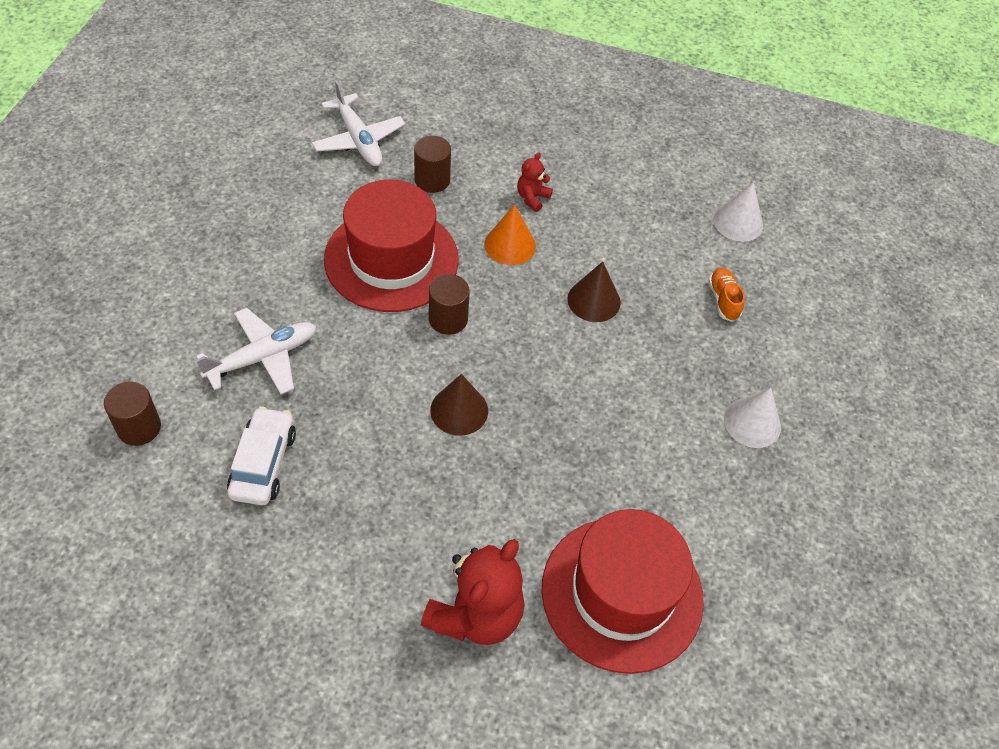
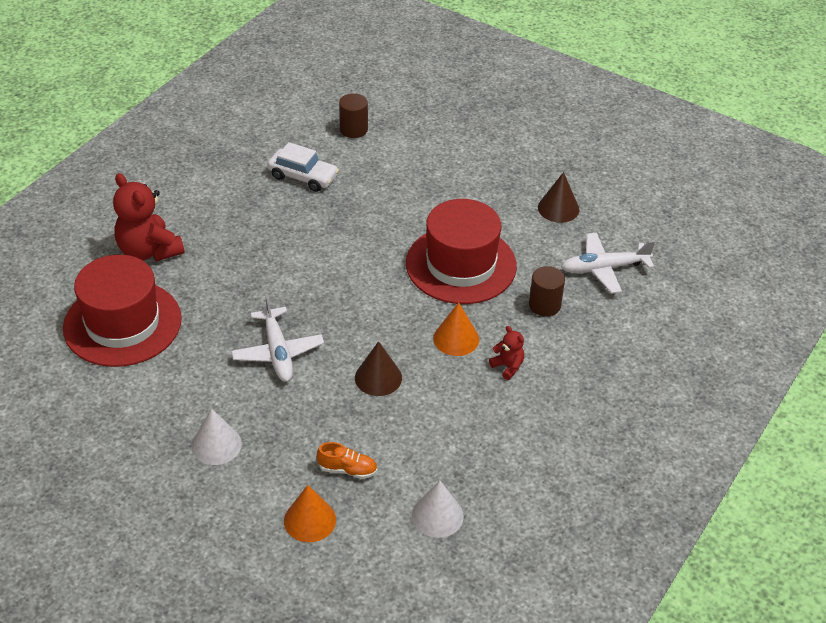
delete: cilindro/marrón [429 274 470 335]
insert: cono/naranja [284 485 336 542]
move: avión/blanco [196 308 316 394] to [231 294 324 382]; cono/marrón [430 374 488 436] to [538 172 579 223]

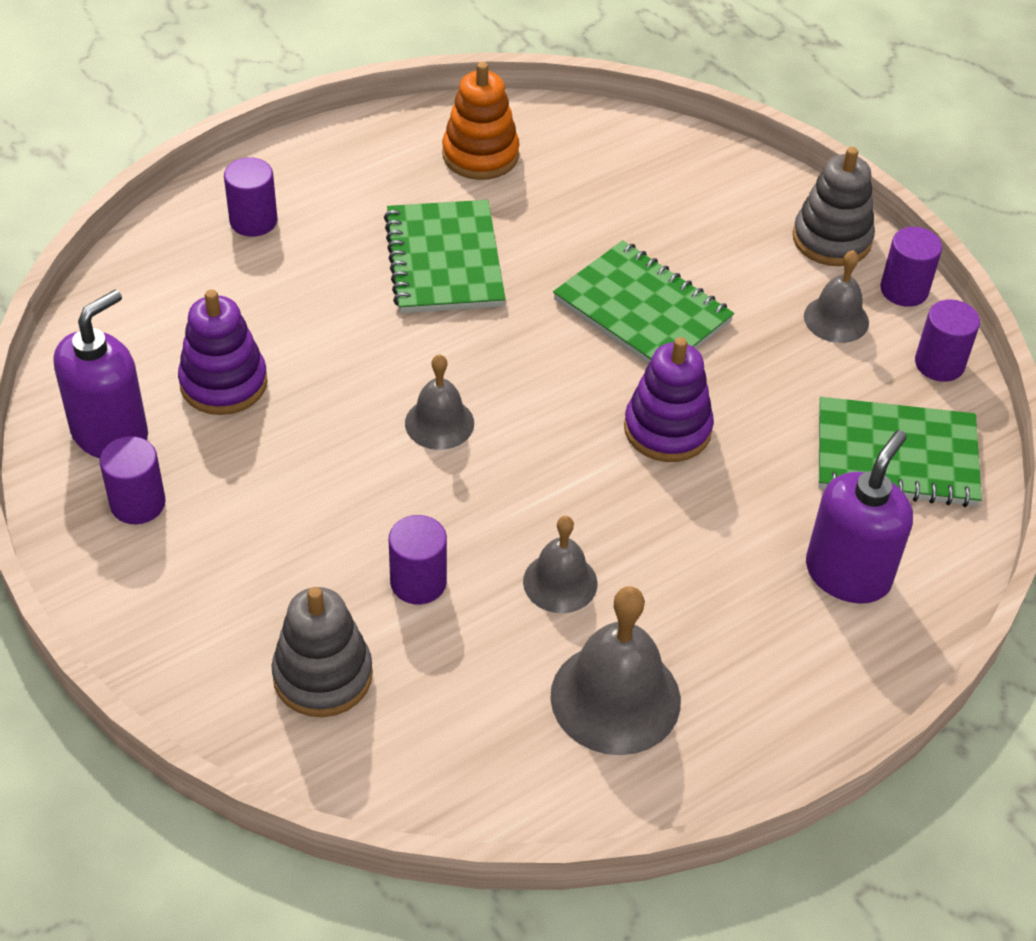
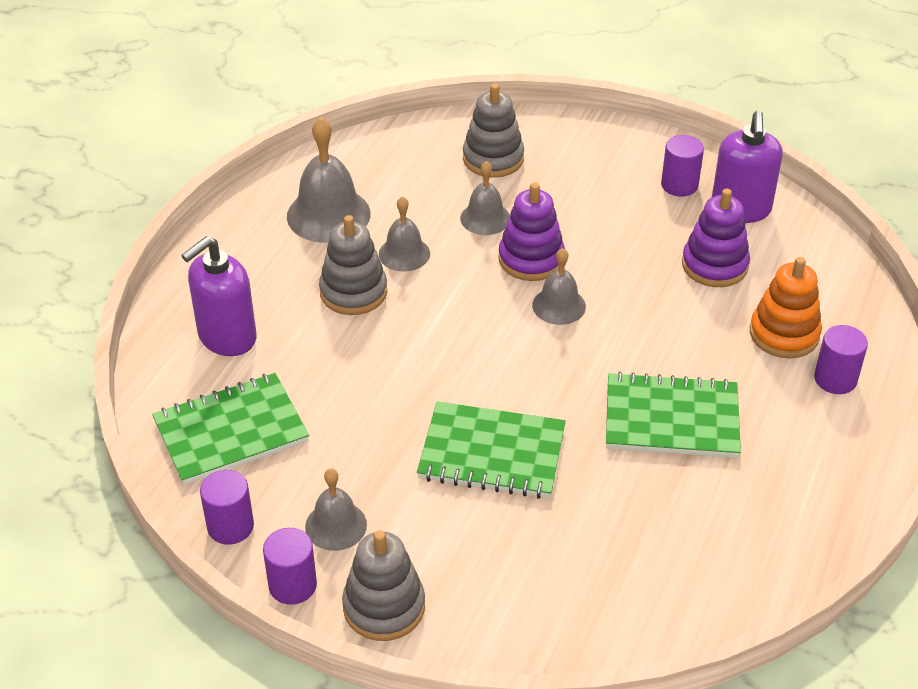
insert: juguete apilable/gris [319 215 387 315]
move: juguete apilable/naranja [442 62 519 180] to [750 257 822 358]; juguete apilable/morado [624 337 714 462] to [498 183 565 281]
replace: cilindro/morado [389 515 447 604] to campana/gris [460 161 510 235]
rotate: cuaderno/verde [384 200 506 313] = [606 372 741 458] 45 degrees counterclockwise; dispensador de jabón/morado [806 430 913 604] = [181 236 257 356] 45 degrees clockwise

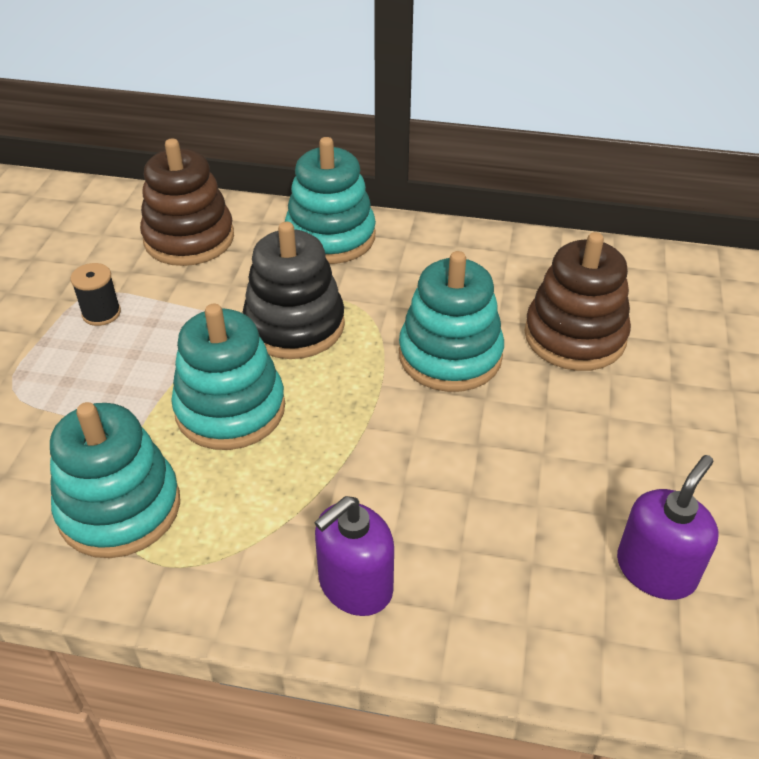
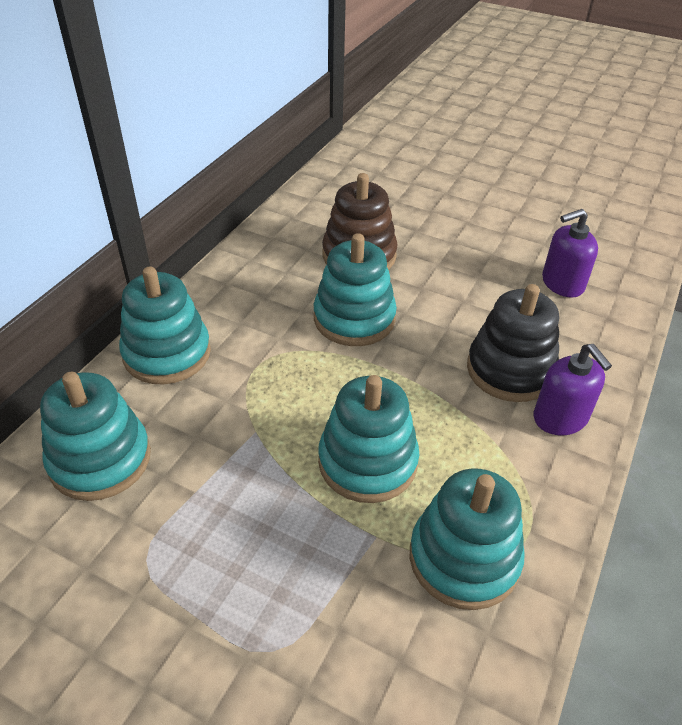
delete: carrete/negro [70 263 121 326]
move: juguete apilable/negro [242 222 345 359] to [467 284 559 402]
recolor: juguete apilable/marrón [140 138 234 266] to juguete apilable/turquesa [40 372 151 501]
rotate: dispensador de jabón/morado [617 455 718 600] = [542 209 598 298] 75 degrees counterclockwise

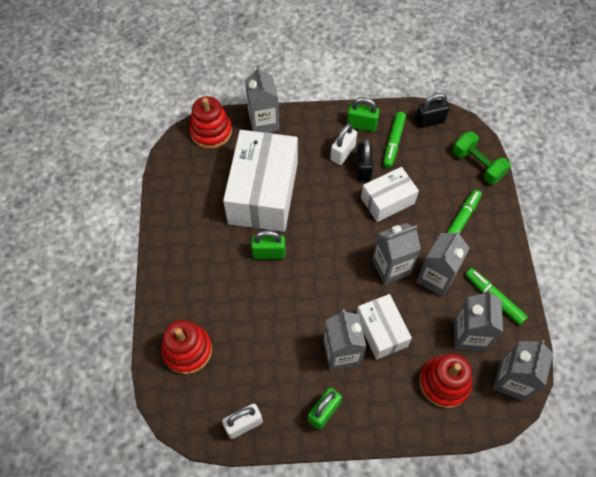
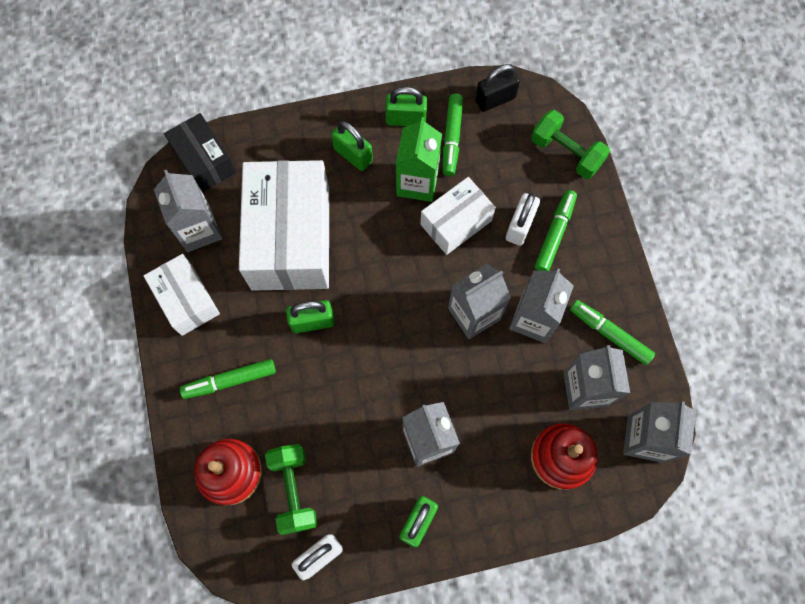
insert: rotulador/verde [180 359 276 399]; mancuerna/verde [265 444 317 535]; candado/verde [331 121 373 171]
move: cartón de leche/gris [245 65 279 133] to [154 170 223 252]; candado/blanco [330 123 357 165] to [506 193 540 246]; caja/blanco [356 294 412 360] to [144 254 220 336]
replace: juguete apilable/rojo [189 96 232 149] to caja/negro [164 113 236 192]; candado/negro [356 139 373 181] to cartón de leche/verde [396 117 442 202]

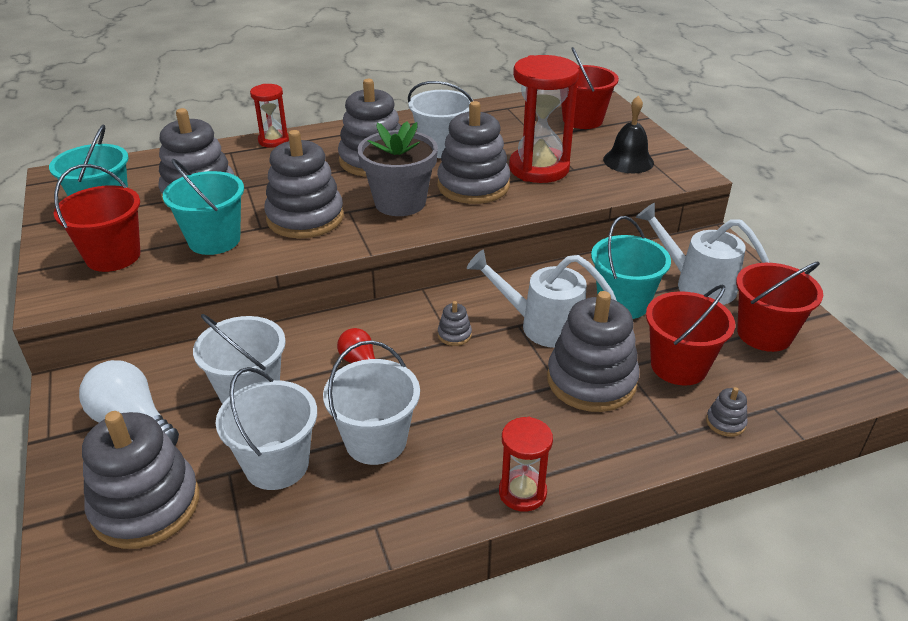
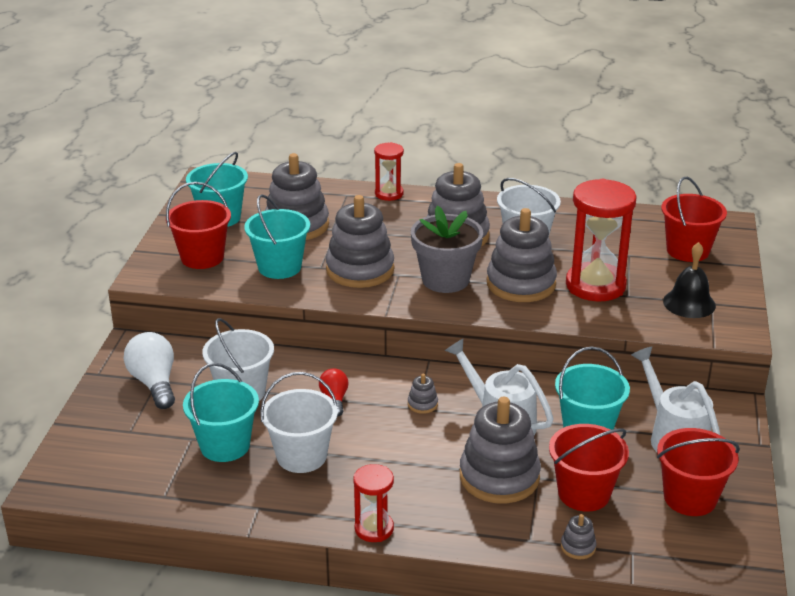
delete: juguete apilable/gris [82 411 199 549]
recolor: balde/blanco [215 367 317 490] to balde/turquesa [183 363 259 462]

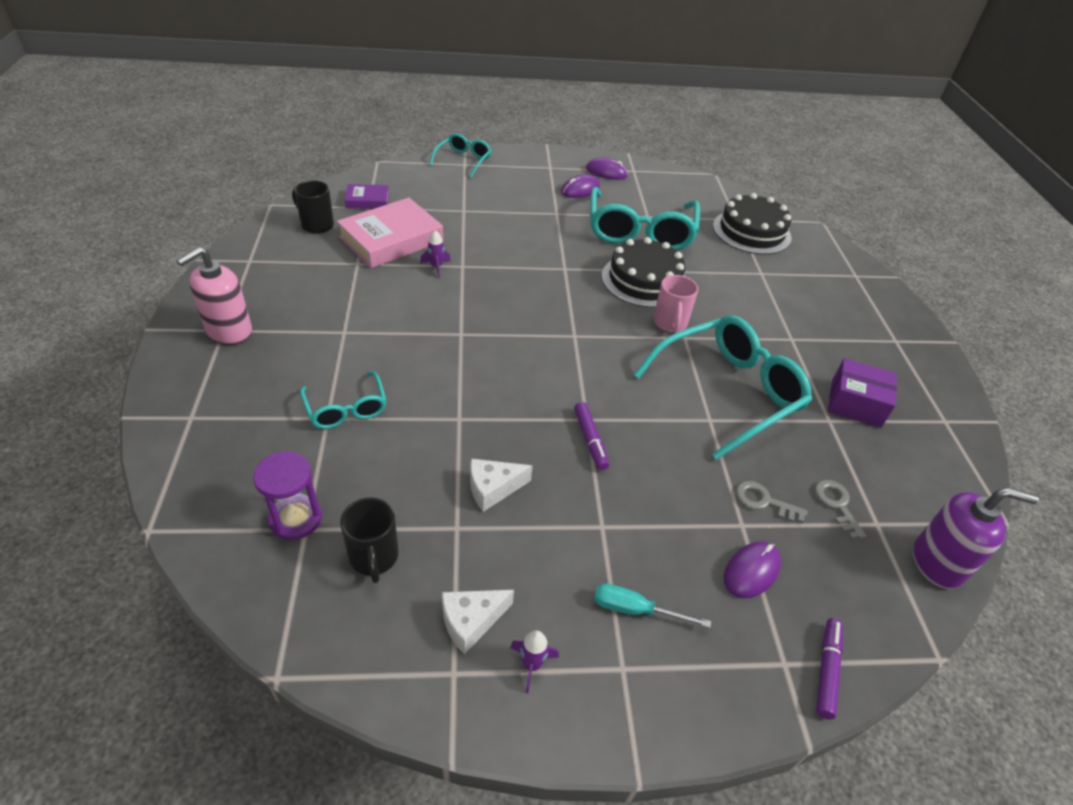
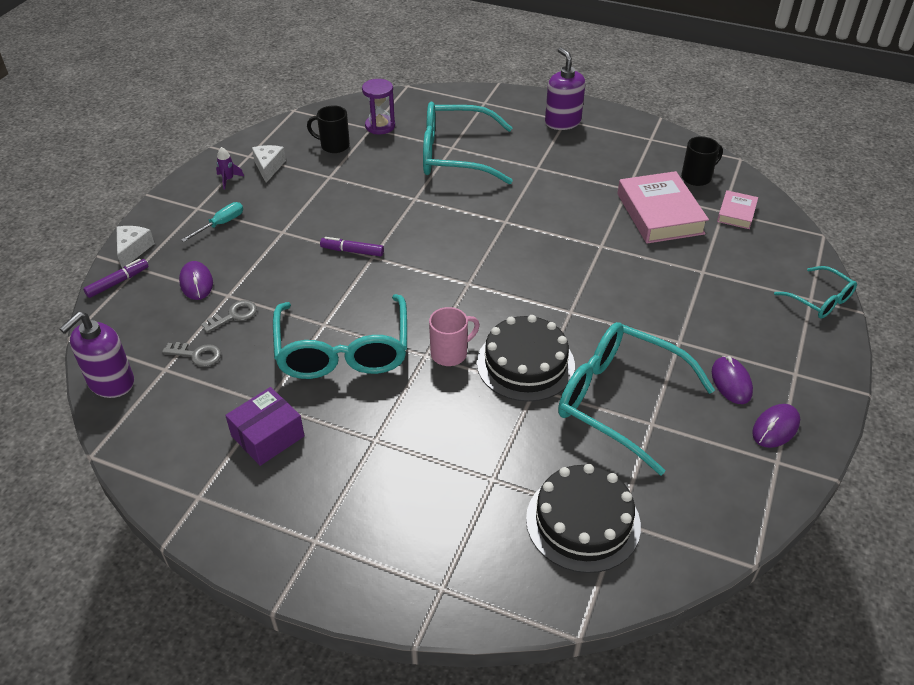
delete: cohete/morado [420 230 451 278]
move: queso/blanco [470 459 532 512] to [117 226 155 269]
recolor: dispensador de jabón/rosa [176 247 252 345] to dispensador de jabón/morado [545 47 585 130]; libro/morado [345 184 389 209] to libro/rosa [717 190 758 229]
rotate: taza/rosa [653 275 698 332] = [429 307 480 366] 120 degrees clockwise; rotulador/morado [816 618 843 720] = [83 259 148 298] 90 degrees counterclockwise
resize: gafas/turquesa [300 371 387 429] = [423 101 512 184] x1.92

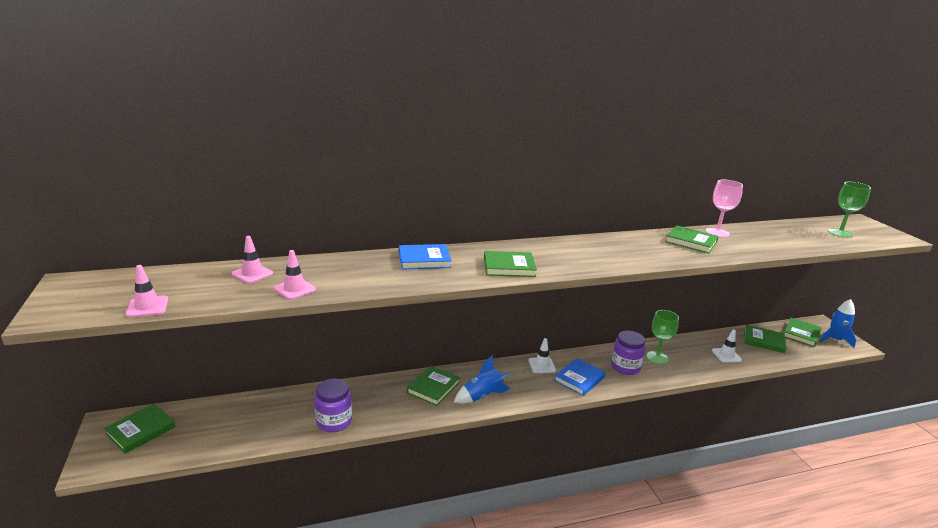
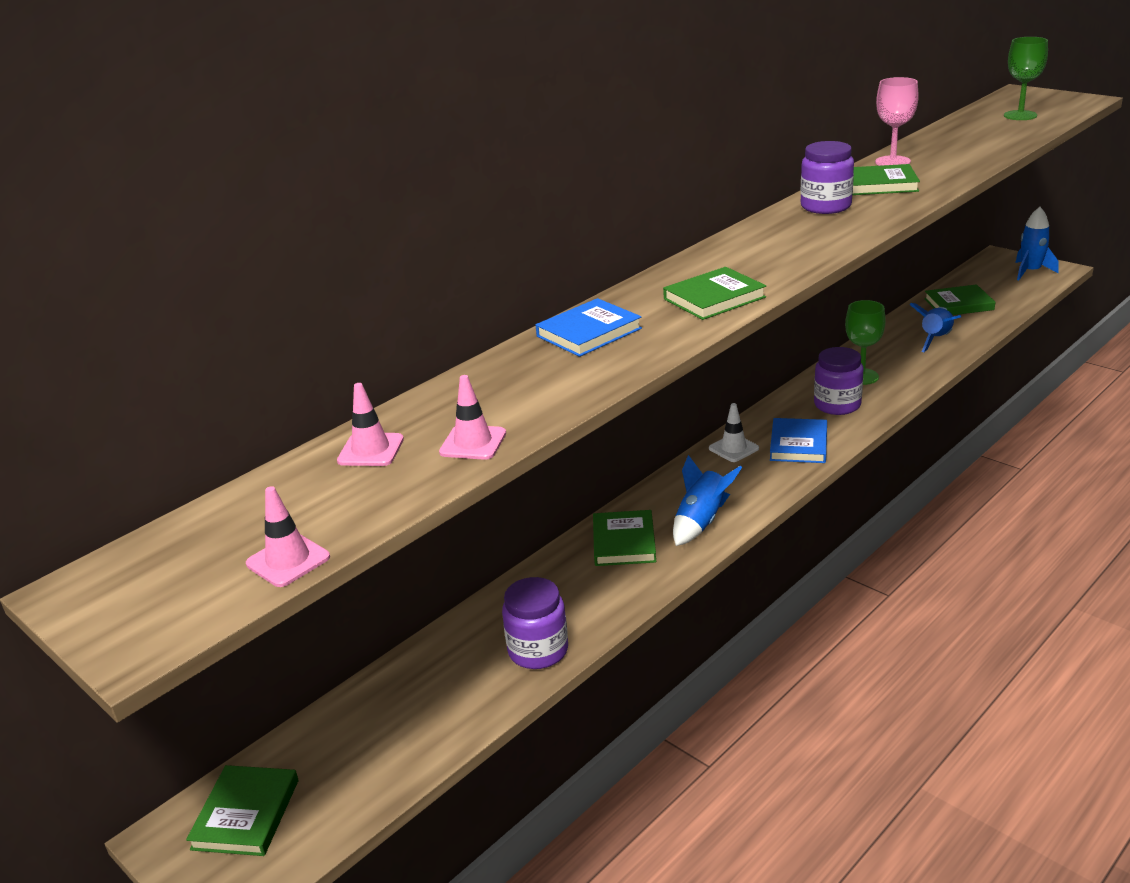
delete: libro/verde [784 318 822 347]
insert: tarro/morado [800 141 854 214]
replace: cono de tráfico/blanco [712 330 742 363] to cohete/azul [909 303 961 352]

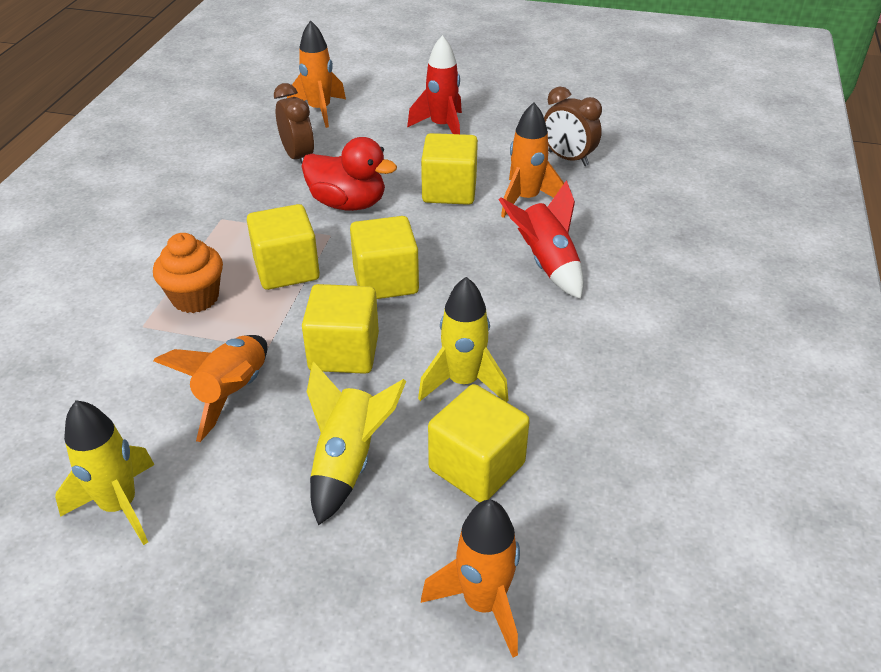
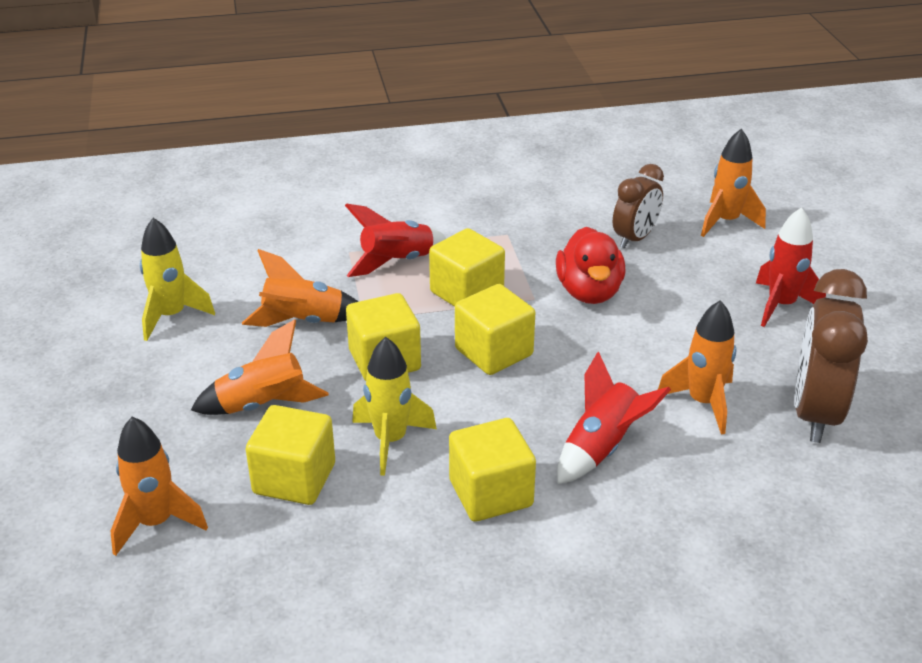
move: cubo/amarillo [421 133 478 205] to [449 418 536 522]
replace: magdalena/naranja [153 233 223 313] to cohete/rojo [345 203 447 277]
recolor: cohete/amarillo [307 362 406 525] to cohete/naranja [191 319 329 415]
resize: despertador/marrón [544 86 602 166] = [795 269 868 443] x1.61

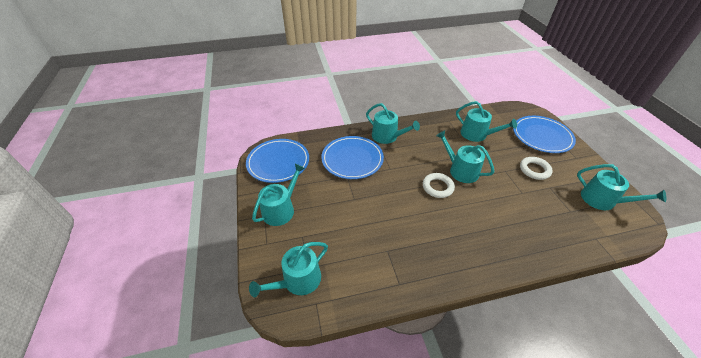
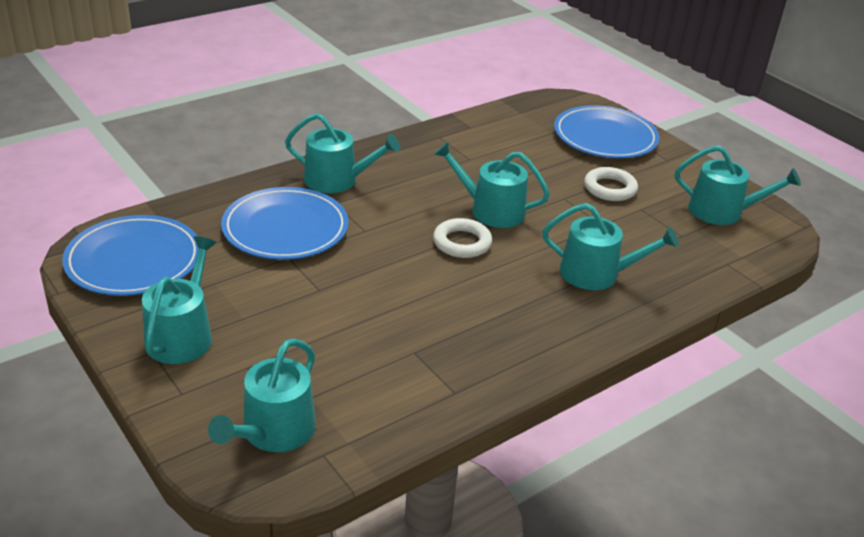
move: regadera/turquesa [456 101 517 142] to [542 203 679 290]

